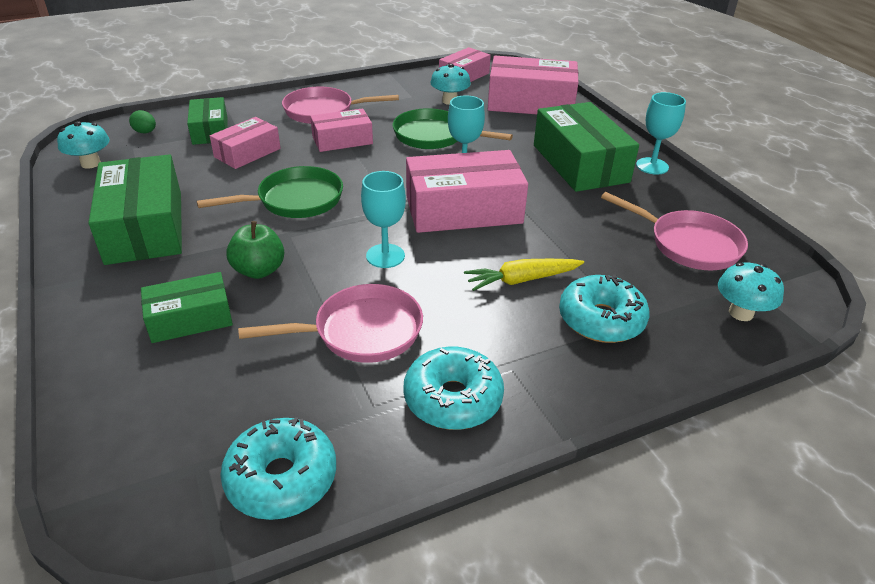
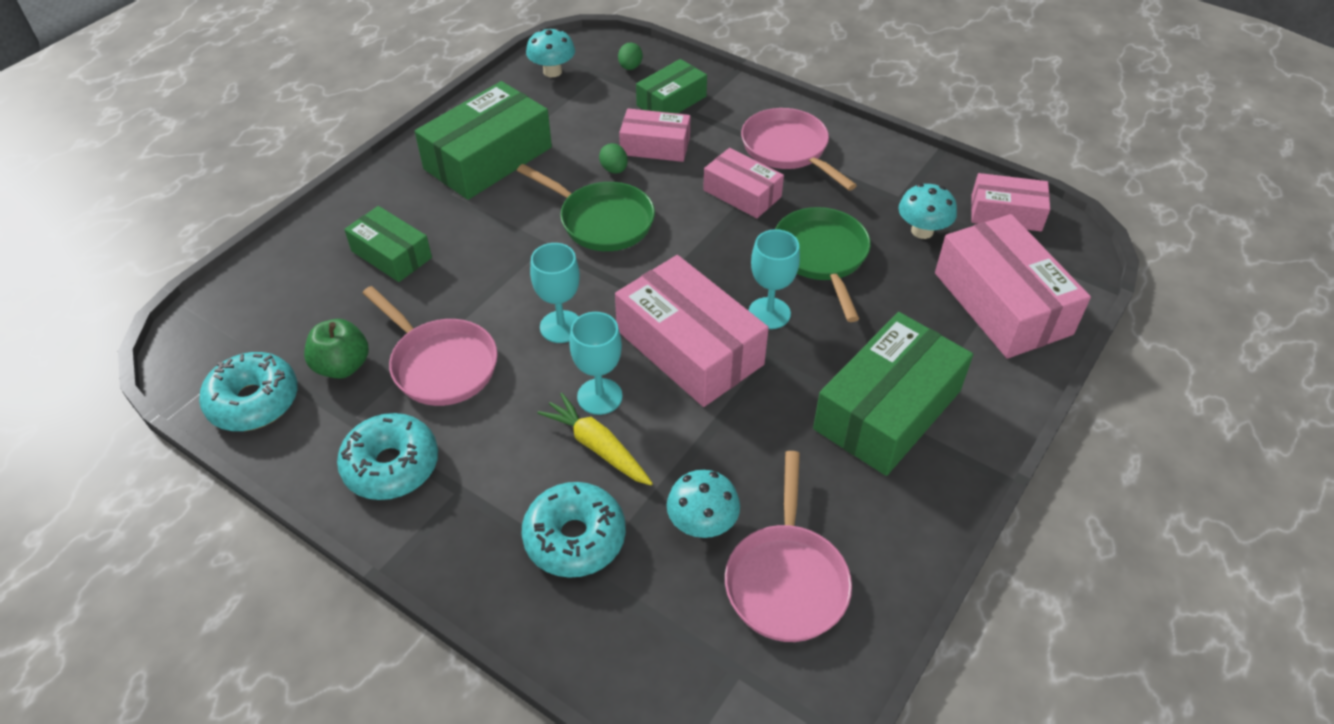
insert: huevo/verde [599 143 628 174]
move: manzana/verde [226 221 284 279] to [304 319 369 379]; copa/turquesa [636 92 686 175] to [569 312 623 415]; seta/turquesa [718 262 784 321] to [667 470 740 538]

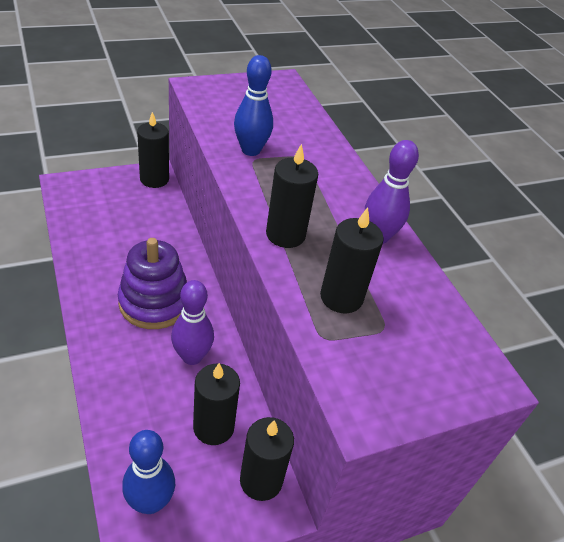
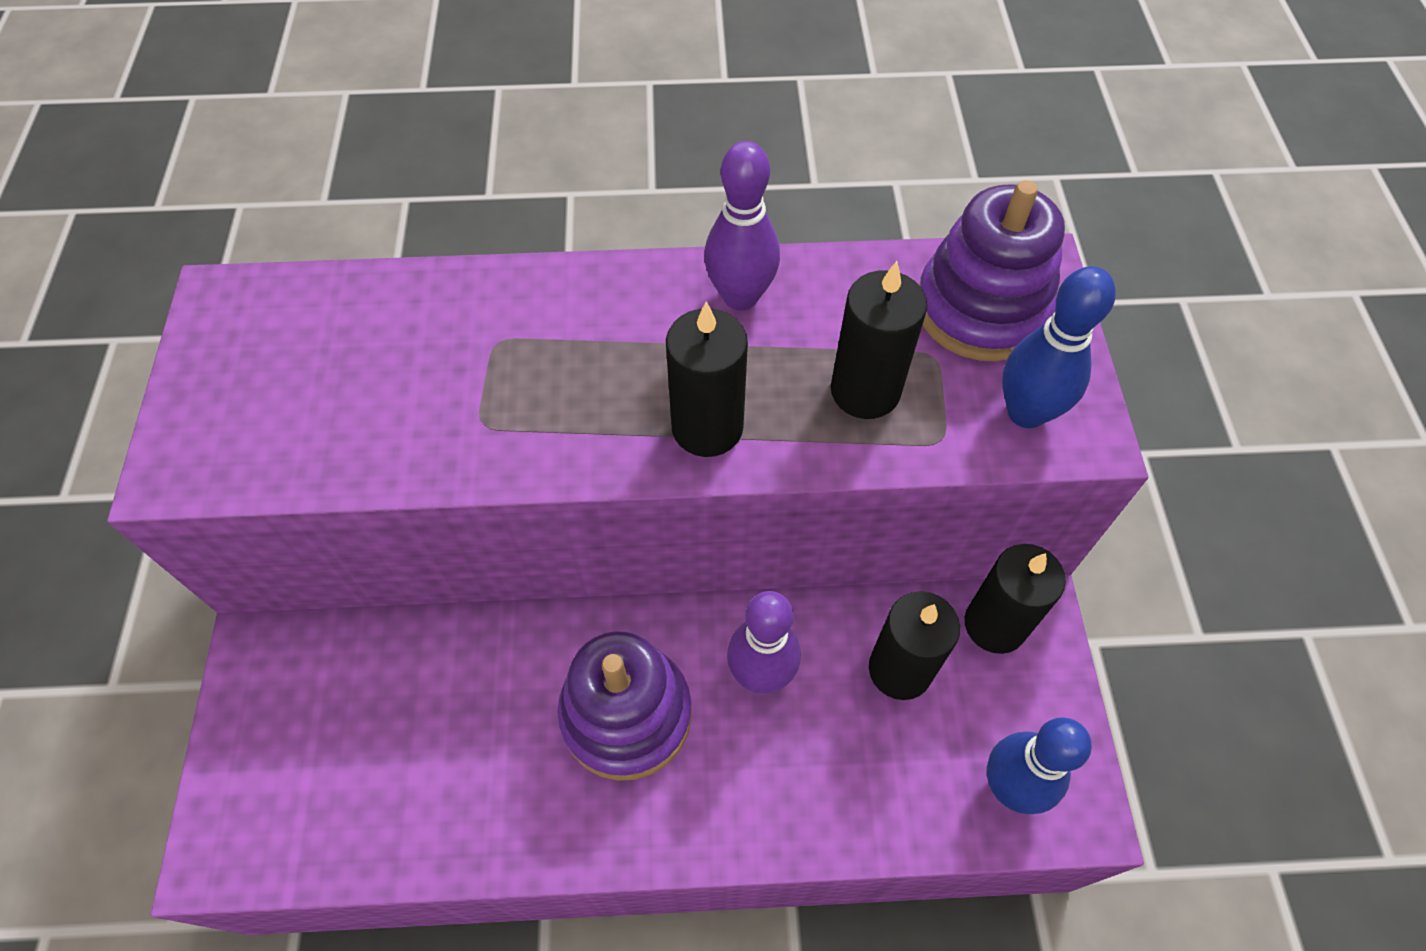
delete: vela/negro [137 112 169 188]
insert: juguete apilable/morado [919 180 1065 361]
move: bolo/azul [234 55 273 156] to [1002 266 1116 428]

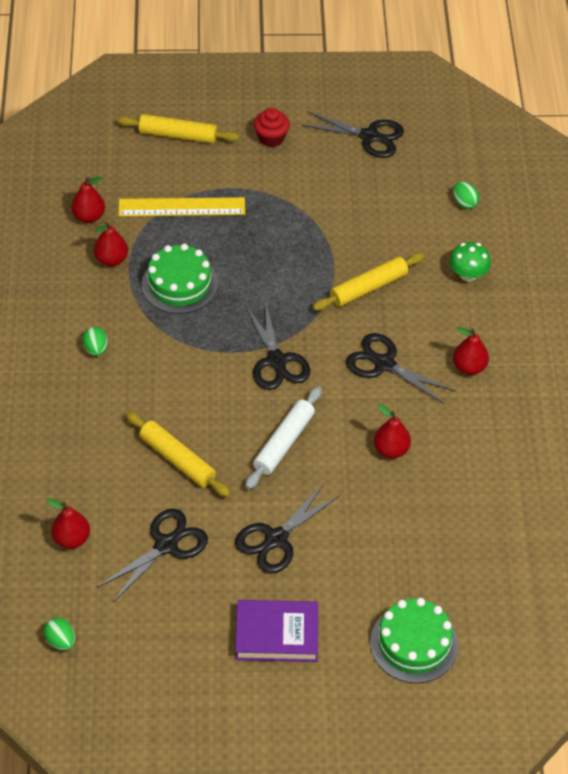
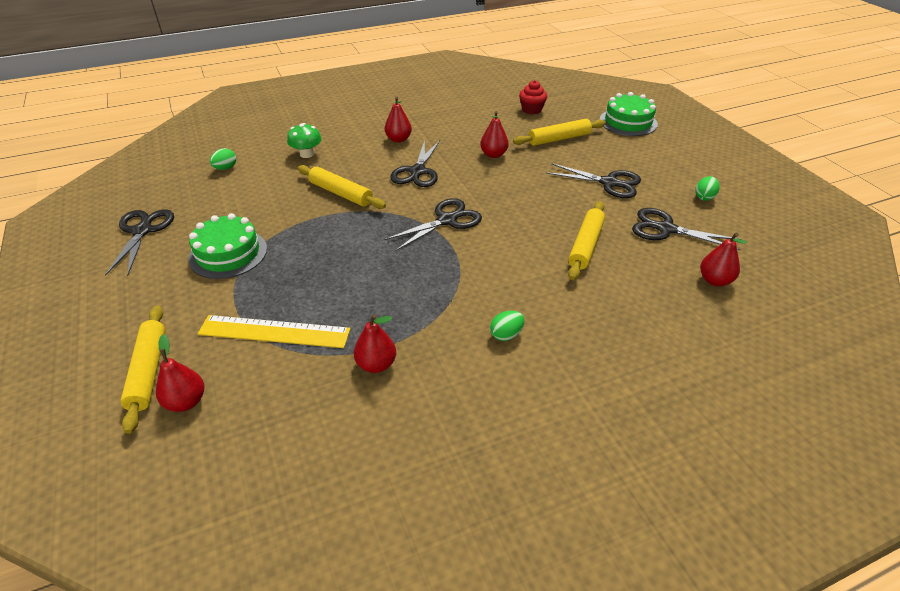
delete: libro/morado [235 600 318 662]; rodillo/blanco [245 386 322 489]
insert: rodillo/amarillo [513 119 606 146]
move: huevo/verde [44 618 75 650] to [695 176 719 201]; pera/rojo [71 177 105 223] to [156 334 204 412]; tarta/verde [142 243 218 314] to [188 213 267 279]; magdalena/rojo [254 108 290 147] to [519 80 547 114]
rotate: regla/amarillo [118 197 245 216] = [198 315 351 348] 60 degrees counterclockwise

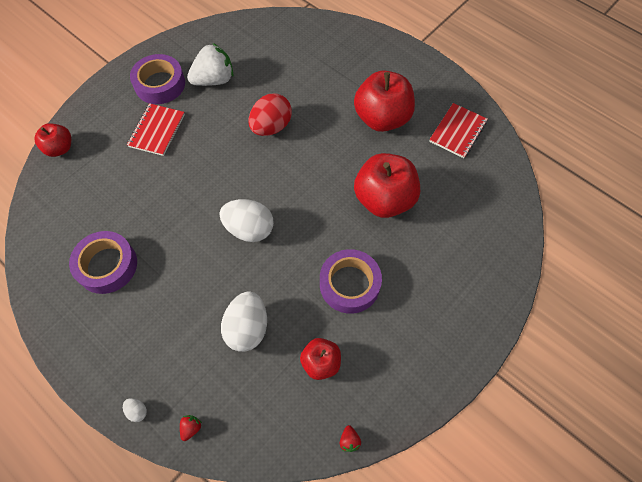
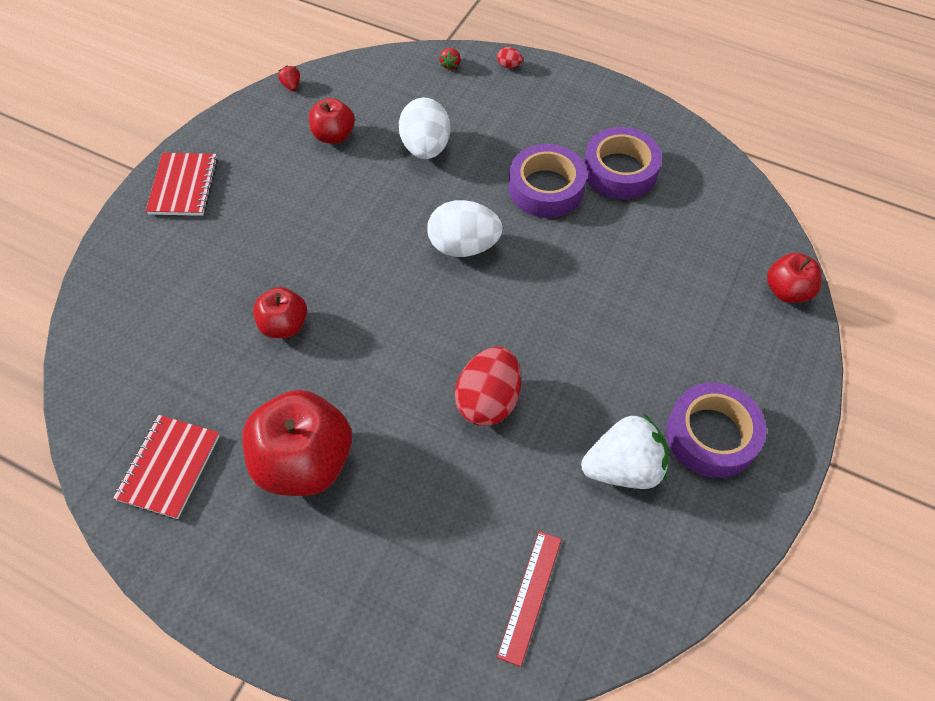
insert: regla/rojo [497 531 562 667]
move: cuaderno/rojo [127 103 185 156] to [146 153 218 216]; cinta adhesiva/morado [320 249 382 314] to [509 144 587 218]
recolor: huevo/blanco [123 398 147 422] to huevo/rojo [497 47 523 68]
rotate: fresa/blanco [187 43 233 86] = [581 413 669 489] 150 degrees counterclockwise
resize: manzana/rojo [354 153 420 218] = [253 287 307 338] x0.55

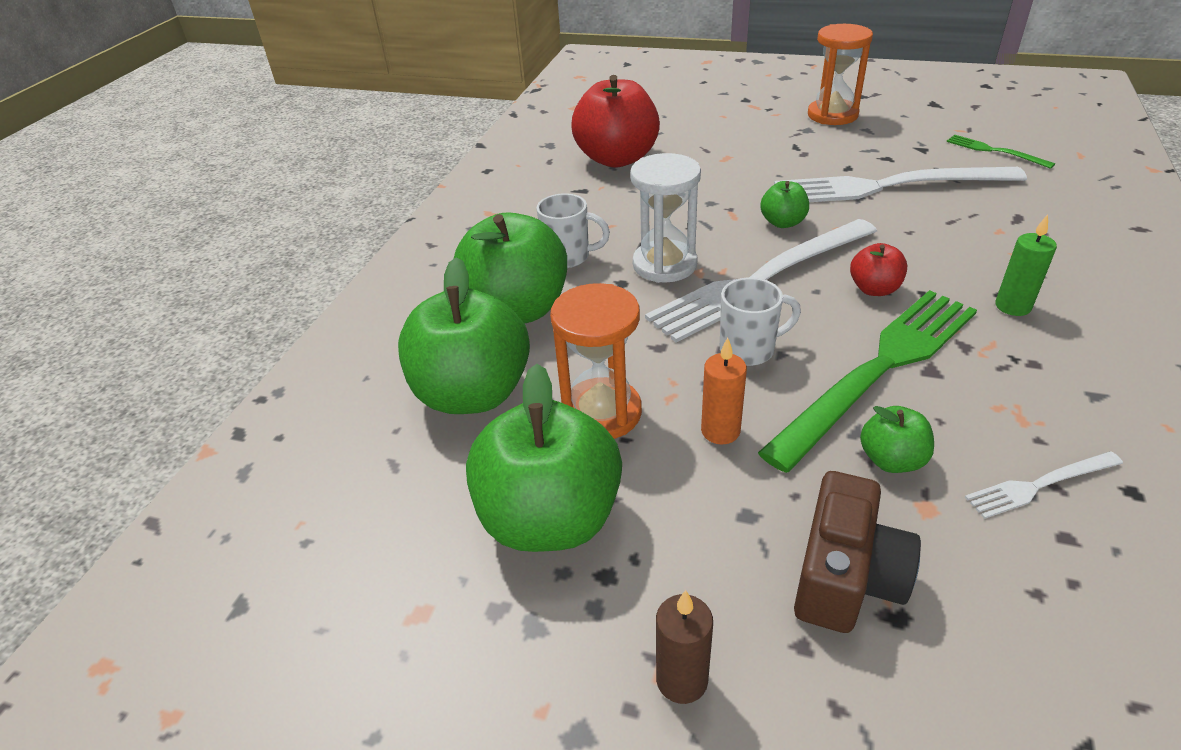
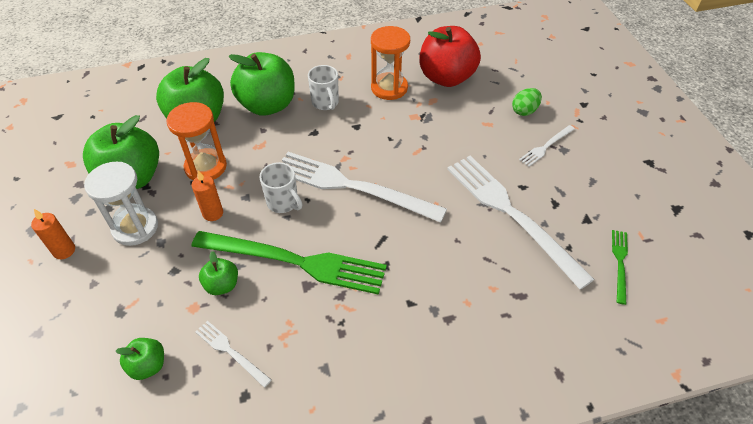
delete: cámara/marrón [794 471 921 633]; manzana/rojo [850 243 907 296]; vela/verde [995 214 1057 316]
insert: huevo/verde [512 88 542 116]; tenedor/blanco [519 125 575 167]
move: reloj de arena/blanco [630 153 701 283] to [84 162 158 246]; manzana/verde [760 181 809 228] to [116 338 164 380]; reloj de arena/naranja [808 24 873 125] to [371 26 410 100]
recolor: vela/marrón [656 590 713 704] to vela/naranja [31 209 75 259]

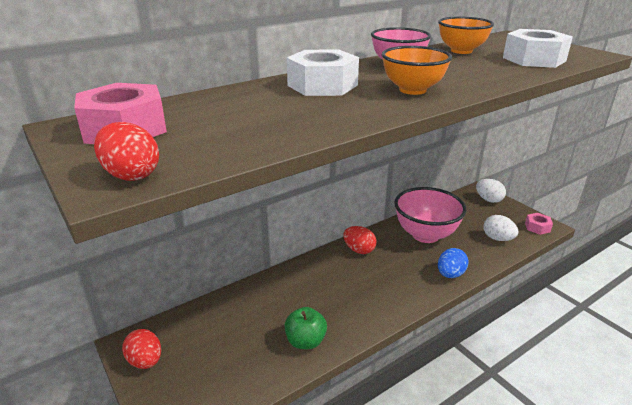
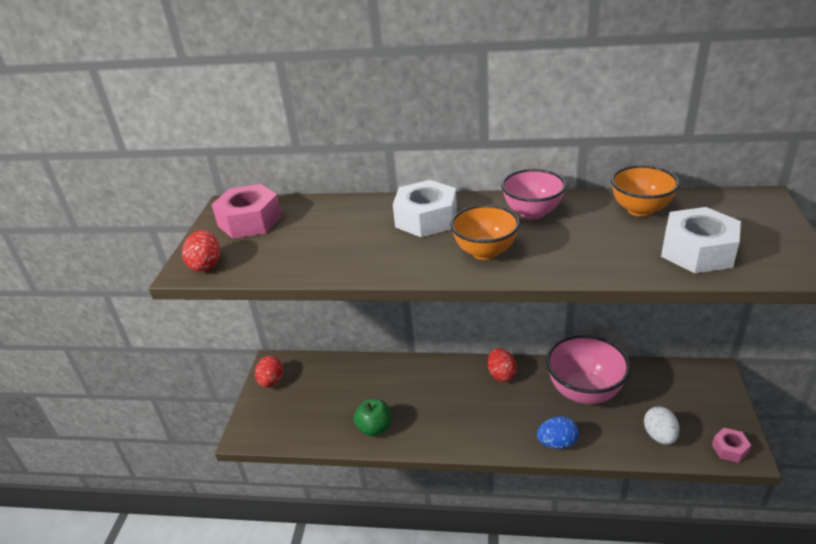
delete: huevo/blanco [476 179 506 203]

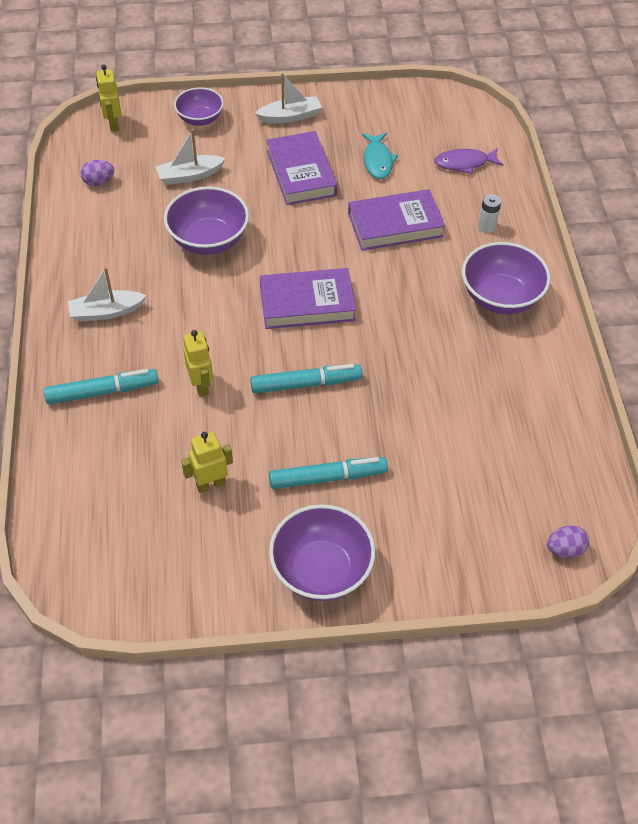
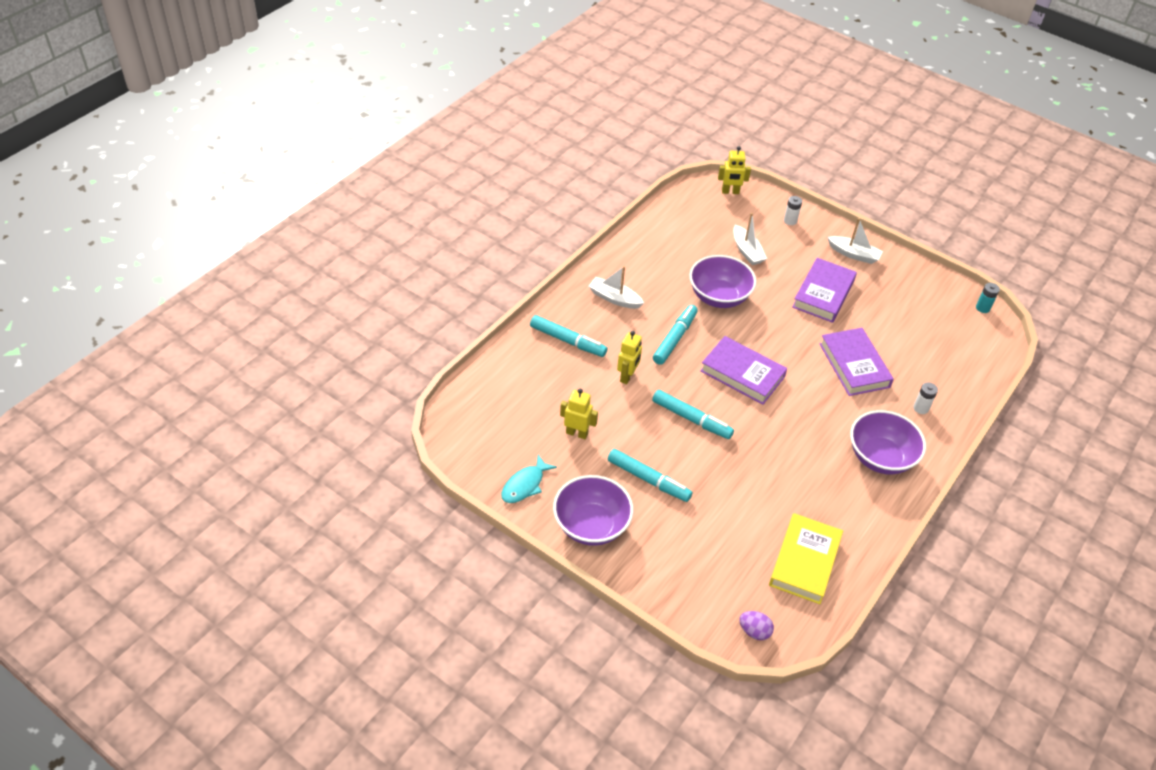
delete: huevo/morado [81 160 114 186]; pez/morado [434 148 503 174]
insert: rotulador/turquesa [653 305 698 365]; libro/amarillo [769 513 843 604]; pila/turquesa [976 283 1000 313]
move: pez/turquesa [362 133 398 179] to [501 455 557 503]
replace: cuenco/morado [174 87 224 126] to pila/blanco [784 196 802 225]
rotate: robot/amarillo [96 65 121 132] = [718 146 751 194] 120 degrees counterclockwise; barco/blanco [156 129 226 185] = [733 213 767 265] 135 degrees counterclockwise; libro/morado [348 189 445 251] = [819 328 894 396] 45 degrees clockwise

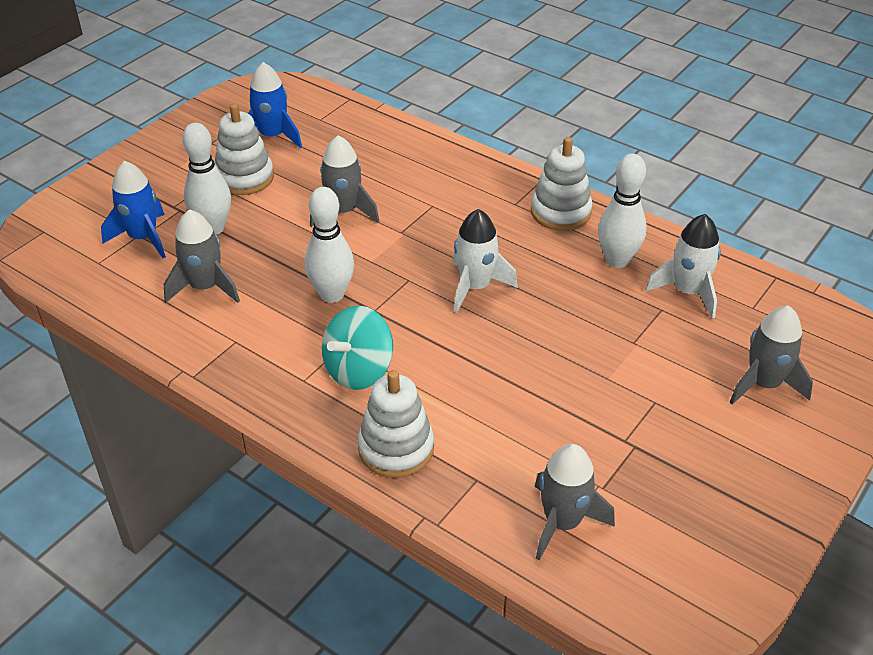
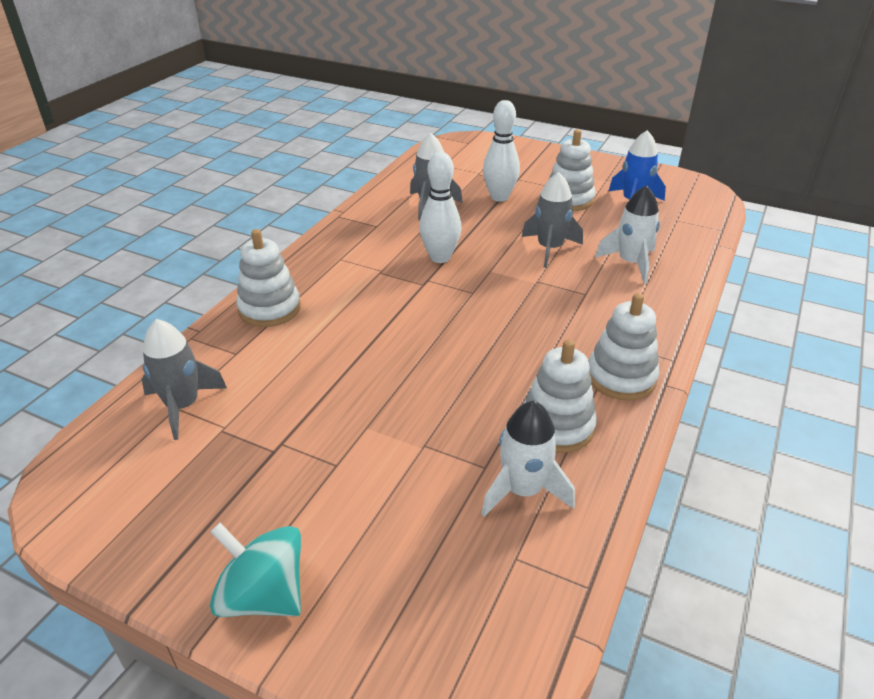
delete: cohete/azul [101 161 166 258]; cohete/gris [730 305 813 405]
move: peonza/turquesa [322 306 393 390] to [210 523 301 617]; cohete/blanco [453 209 518 313] to [595 185 660 284]
replace: bolo/blanco [598 154 647 268] to juguete apilable/blanco [523 339 597 453]

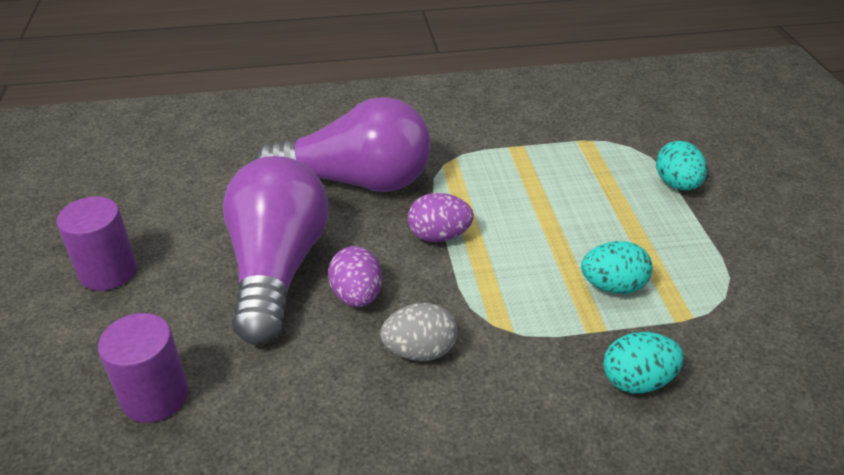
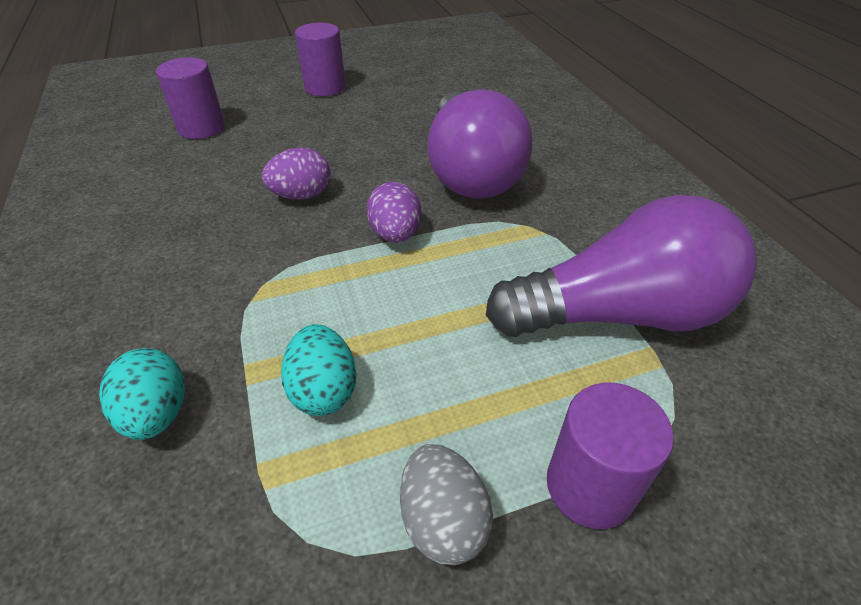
move: bombilla/morado [223 156 329 345] to [486 195 757 337]; huevo/gris [380 303 457 361] to [400 444 493 565]
replace: huevo/turquesa [656 141 707 190] to cilindro/morado [547 383 674 529]

